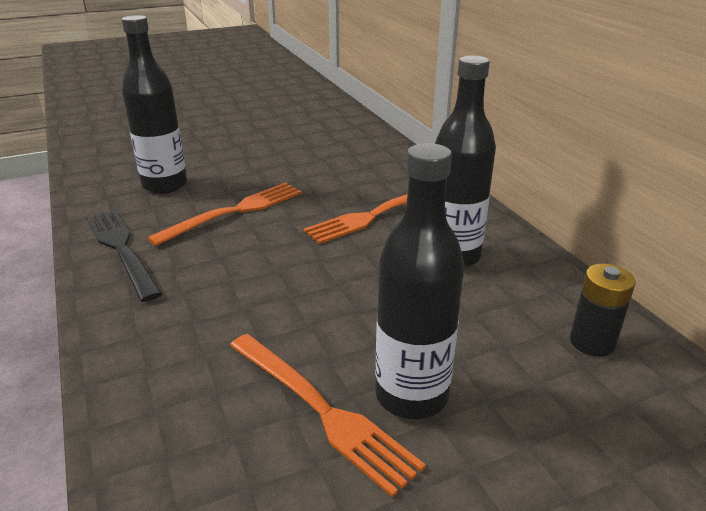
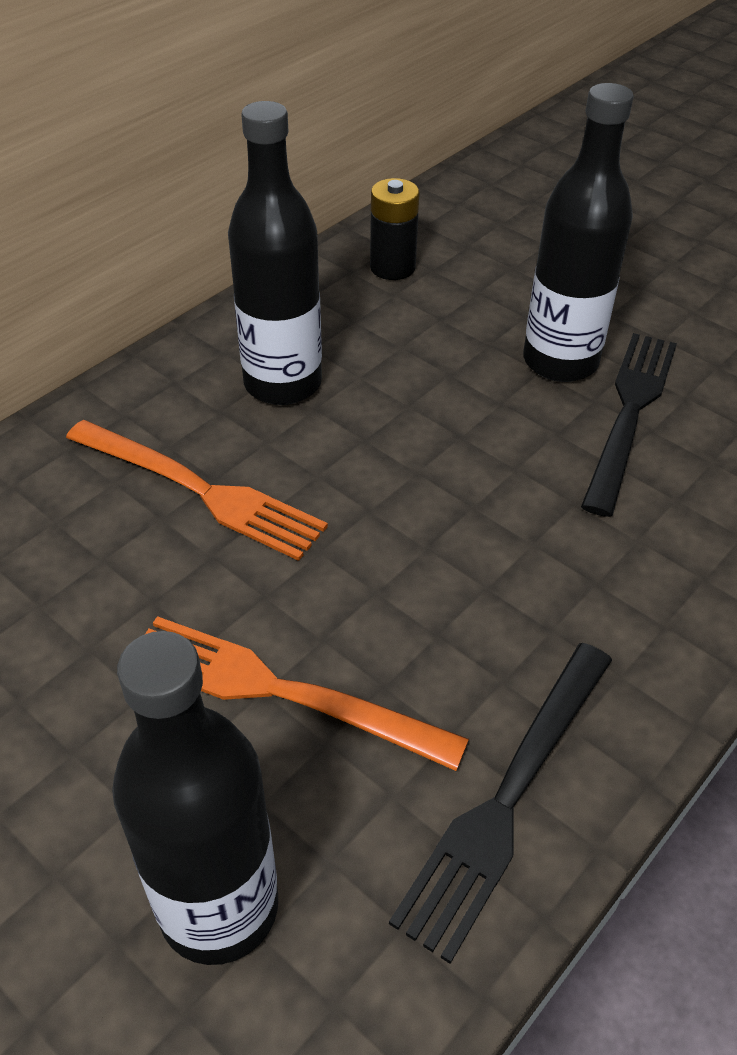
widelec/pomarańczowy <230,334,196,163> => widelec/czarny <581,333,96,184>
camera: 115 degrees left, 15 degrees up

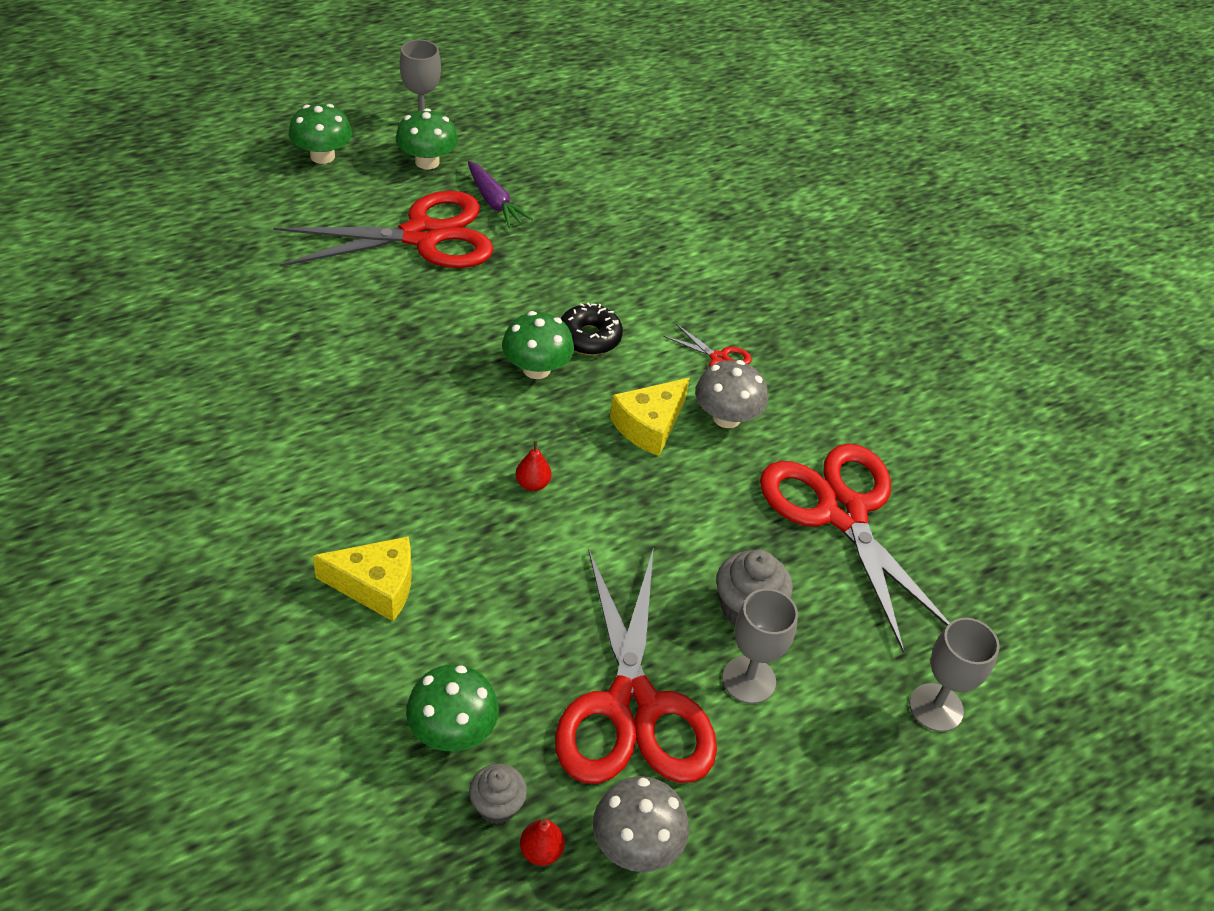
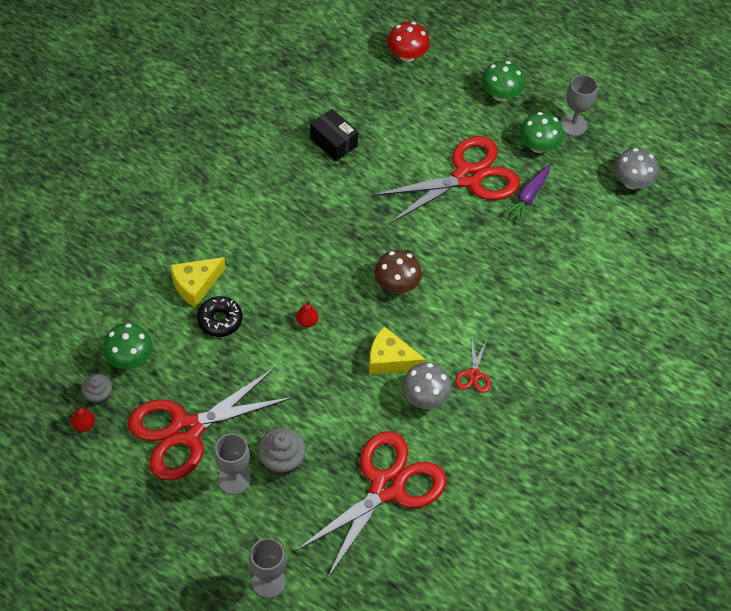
nożyczki/czerwony <273,191,221,77> => nożyczki/czerwony <372,136,148,88>, 75 degrees counterclockwise
ser/żółty <313,536,99,85> => ser/żółty <170,257,55,51>, 75 degrees clockwise
grzyb/zielony <502,311,72,68> => grzyb/brązowy <374,250,48,43>
donut/czarny <560,303,63,52> => donut/czarny <197,296,45,41>, move
grzyb/szary <593,776,96,96> => grzyb/szary <614,148,45,42>, move
nothing => pudełko/czarny <310,109,48,52>
nothing => grzyb/czerwony <387,22,43,40>
camera: 65 degrees right, 10 degrees up

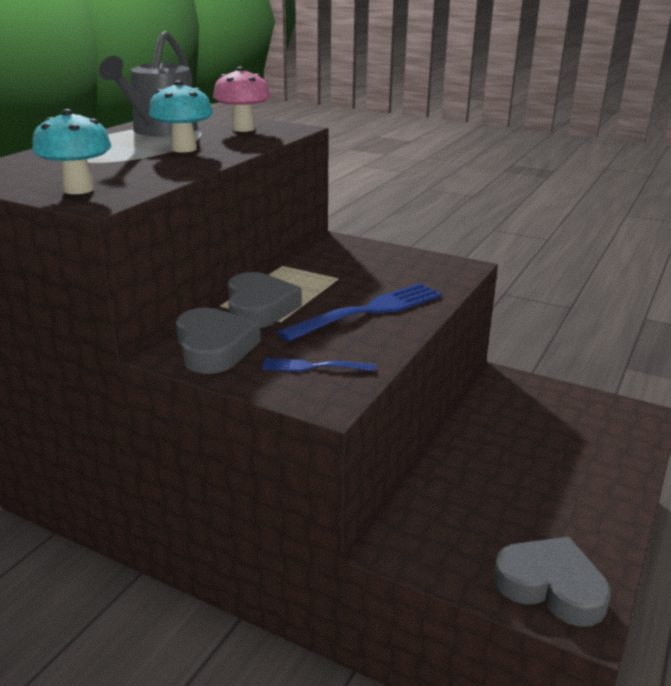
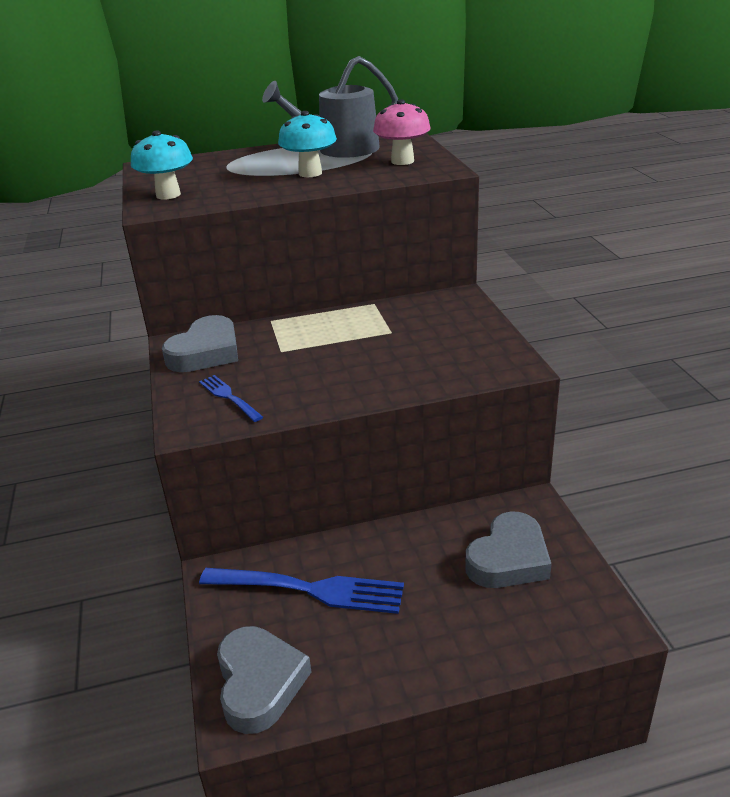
serce/szary <228,272,74,56> => serce/szary <465,511,86,77>, move
widelec/niebieski <277,283,165,59> => widelec/niebieski <199,568,205,46>, move
camera: 50 degrees right, 5 degrees up

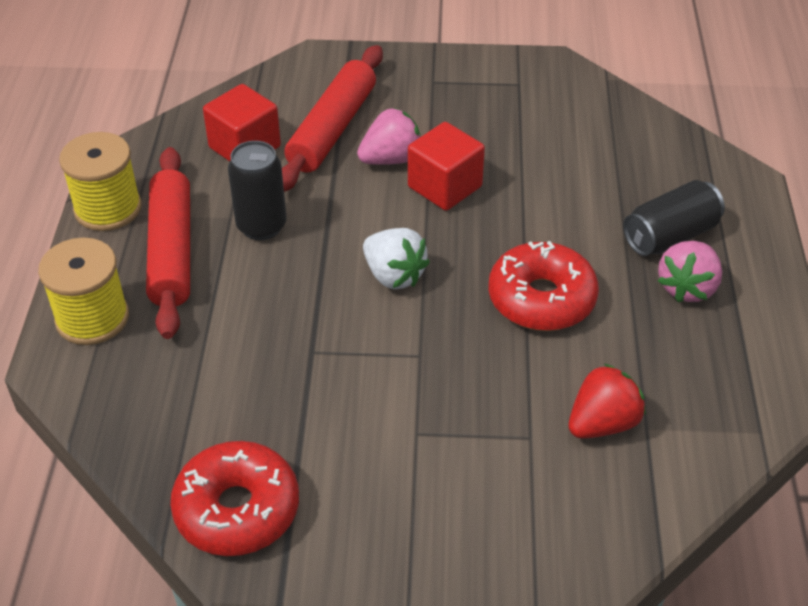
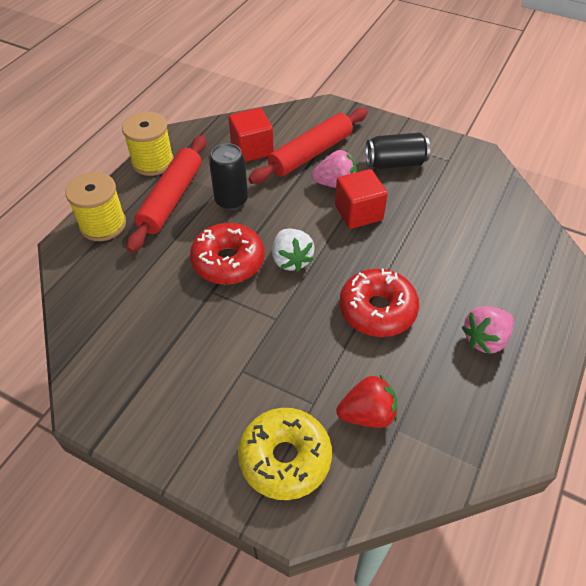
donut/czerwony <170,441,129,115> => donut/czerwony <190,223,75,61>, move
puszka/czarny <623,180,102,76> => puszka/czarny <366,133,64,36>, move
nothing => donut/żółty <238,408,94,92>
camera: 25 degrees right, 5 degrees up

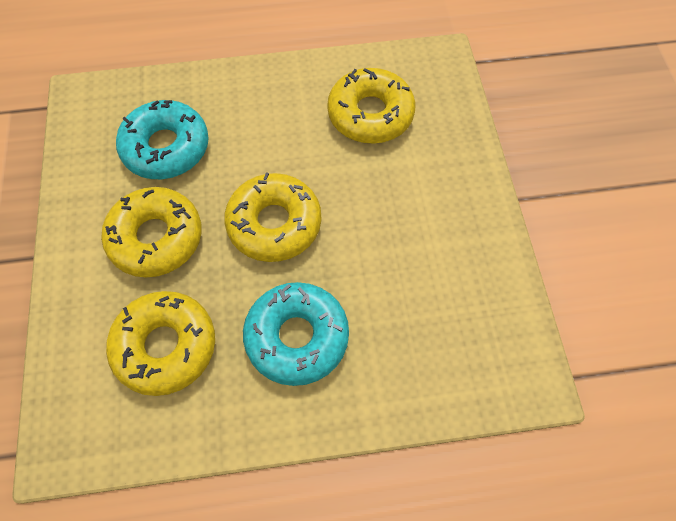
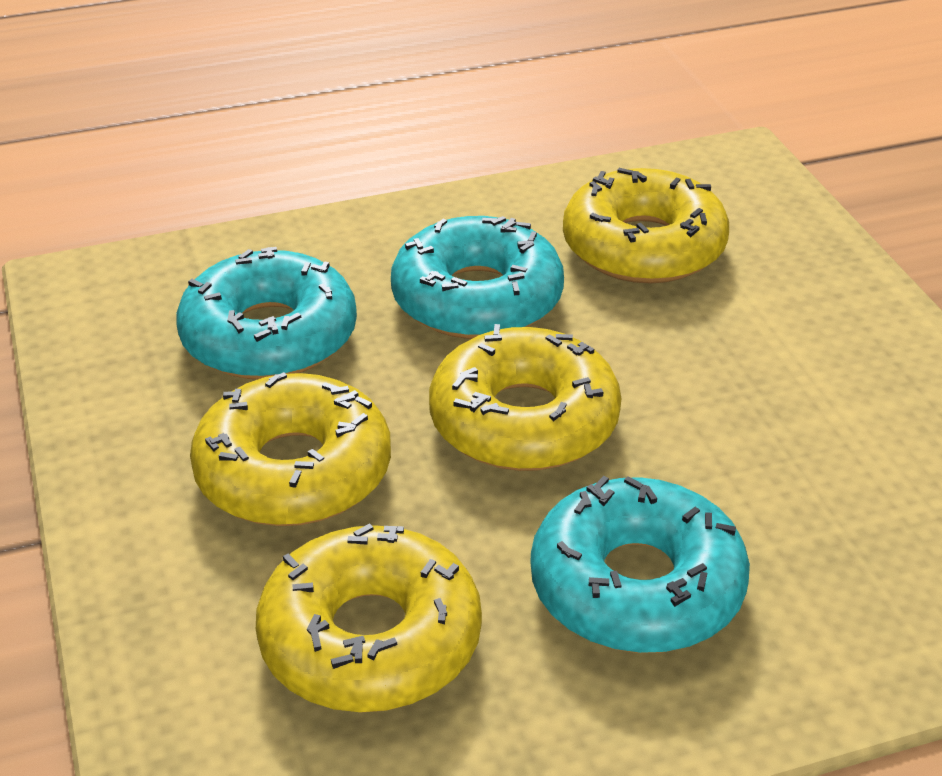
nothing => donut/turkusowy <391,216,173,123>
camera: 10 degrees left, 25 degrees down

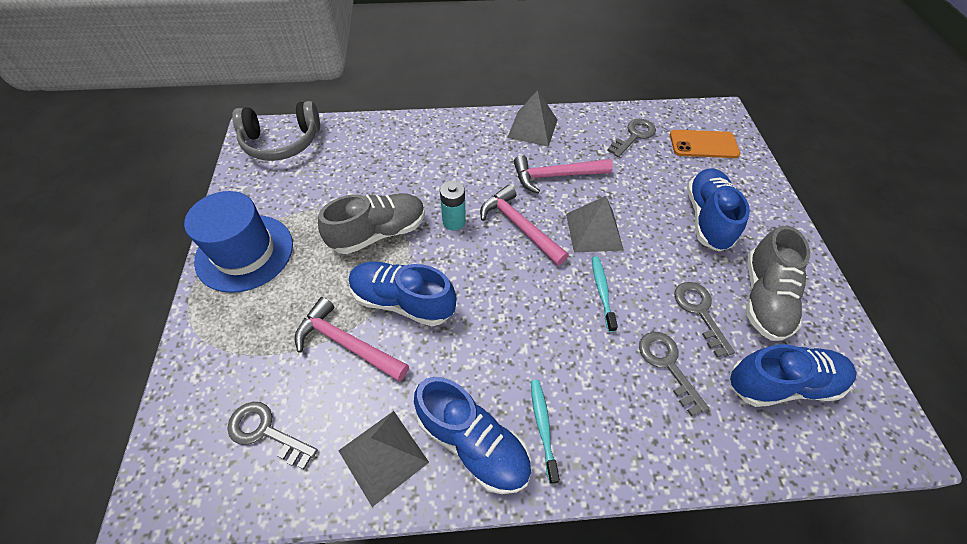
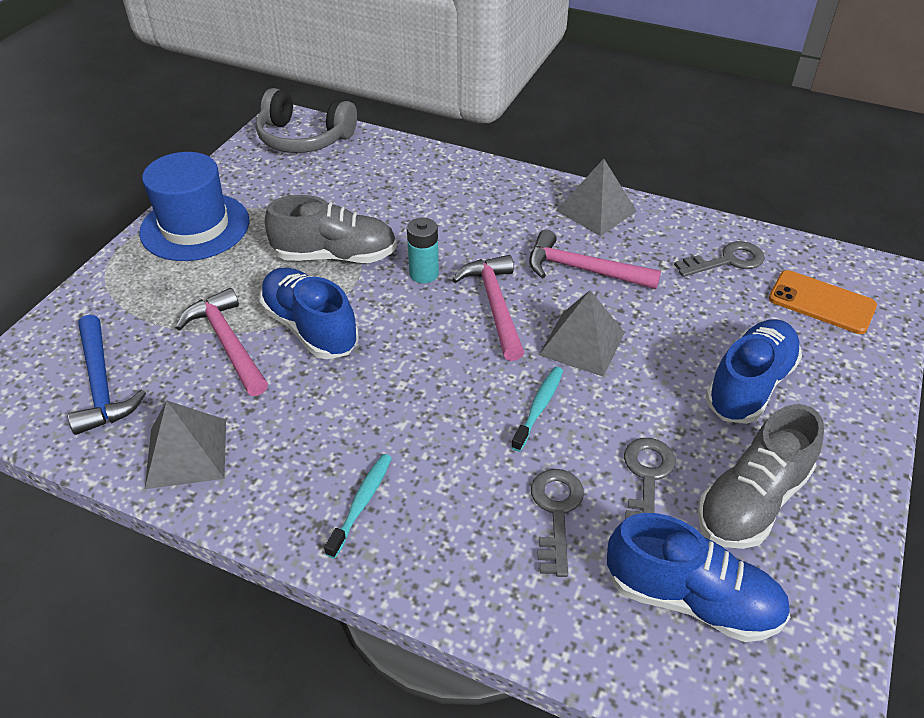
klucz/szary <227,402,91,67> => młotek/niebieski <68,314,78,121>
but/niebieski <414,377,117,117> => nothing
camera: 30 degrees right, 10 degrees down

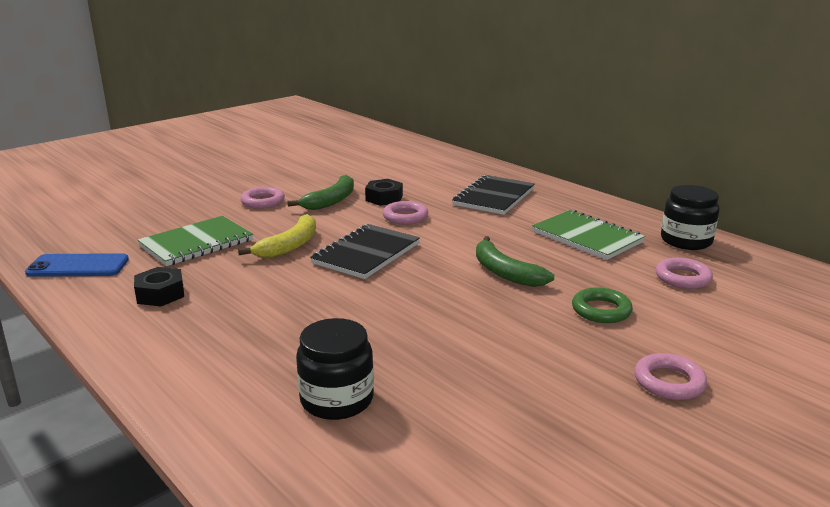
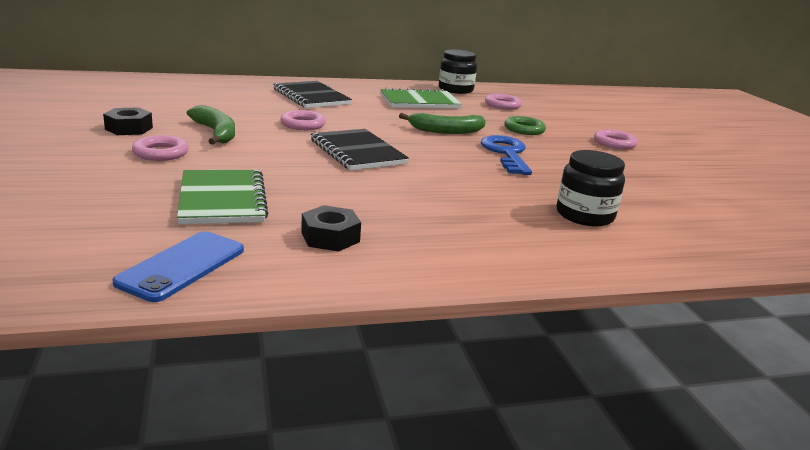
banan/żółty <238,214,78,44> => nothing
nakrętka/czarny <365,179,38,27> => nakrętka/czarny <103,107,50,28>, move
nothing => klucz/niebieski <481,135,51,40>
camera: 65 degrees left, 0 degrees up

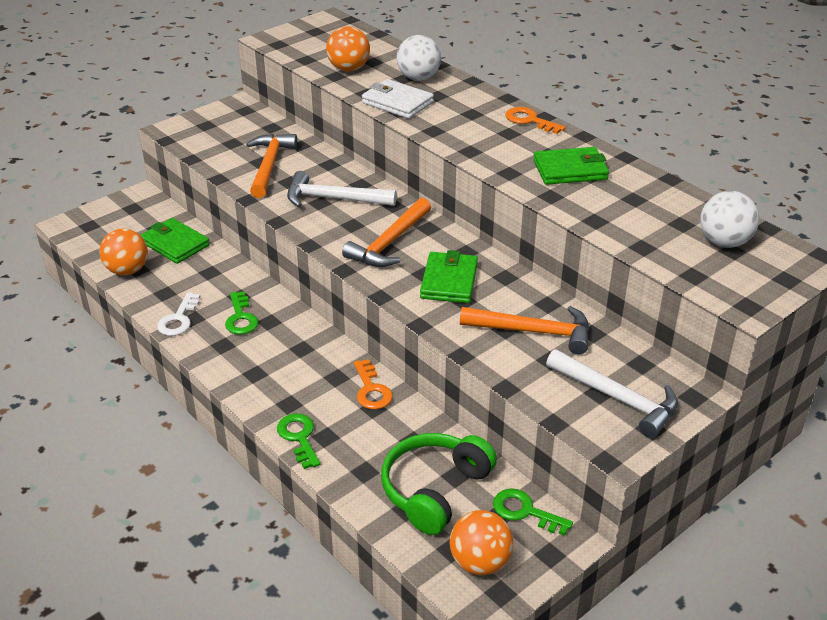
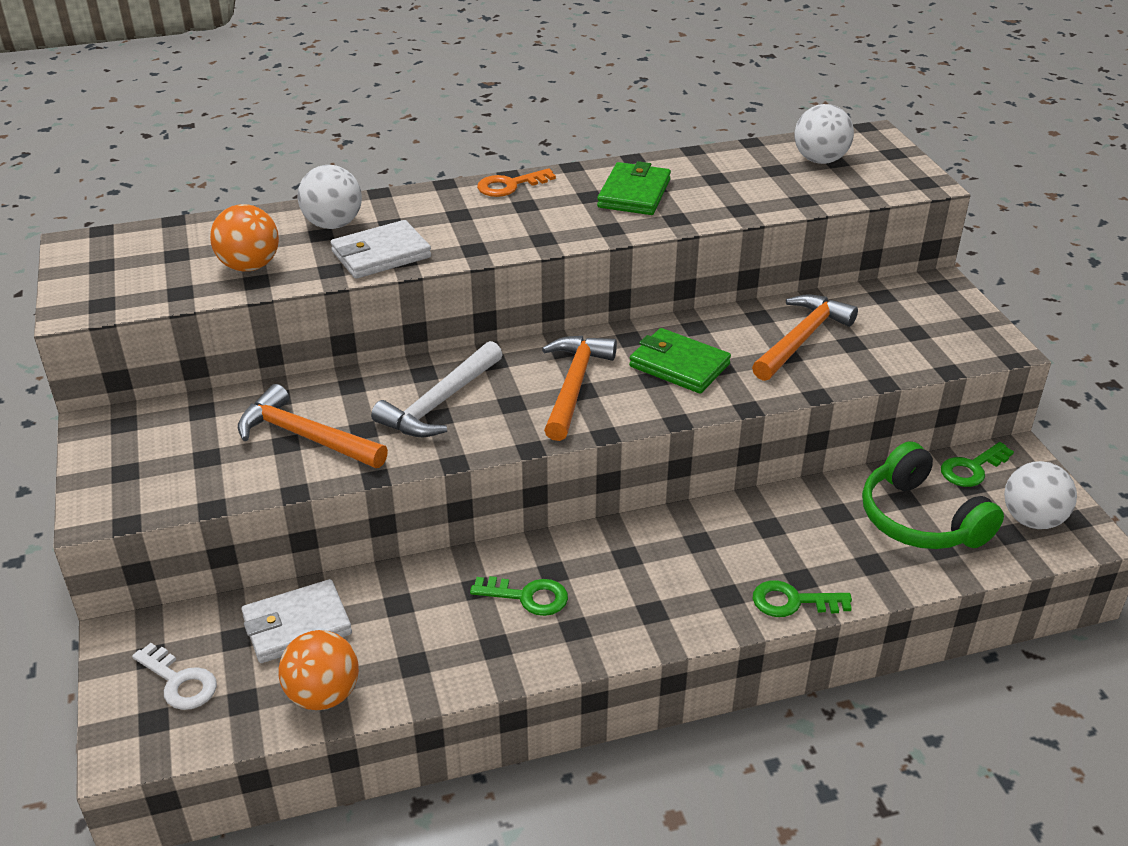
portfel/zielony <141,218,69,46> => portfel/biały <241,579,111,84>
klucz/biały <157,292,43,44> => klucz/biały <132,643,85,67>, move
młotek/pomarańczowy <342,198,89,69> => młotek/pomarańczowy <542,336,75,105>, 135 degrees counterclockwise
klucz/pomarańczowy <354,359,39,51> => nothing
piłka/pomarańczowy <450,510,64,65> => piłka/biały <1004,461,73,68>
młotek/biały <546,349,132,89> => nothing
camera: 65 degrees left, 0 degrees up

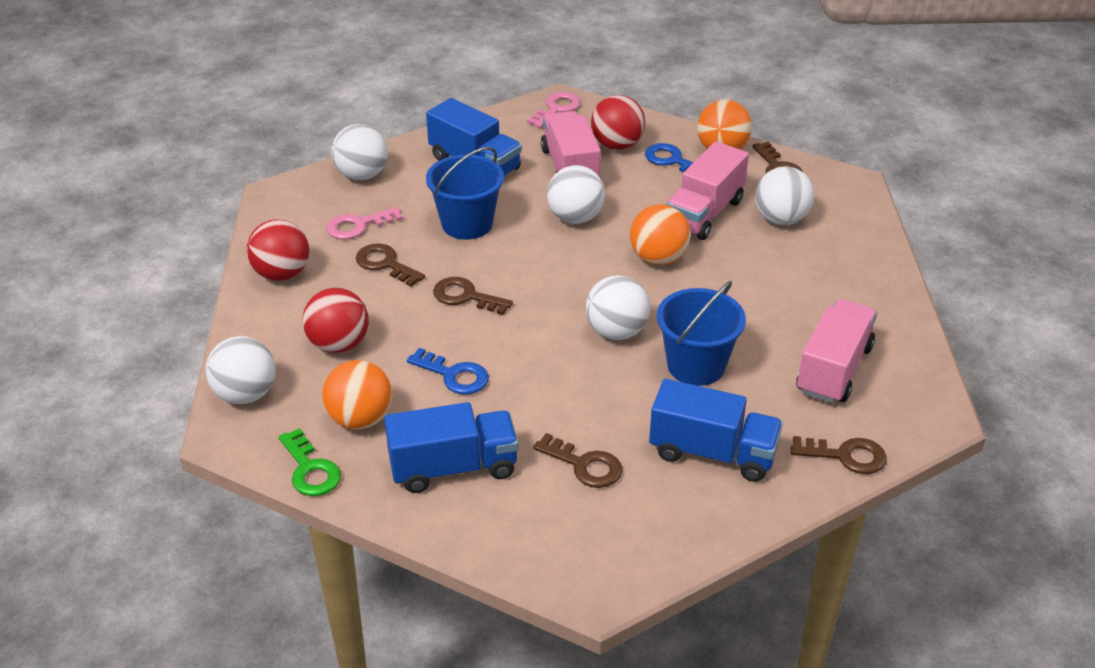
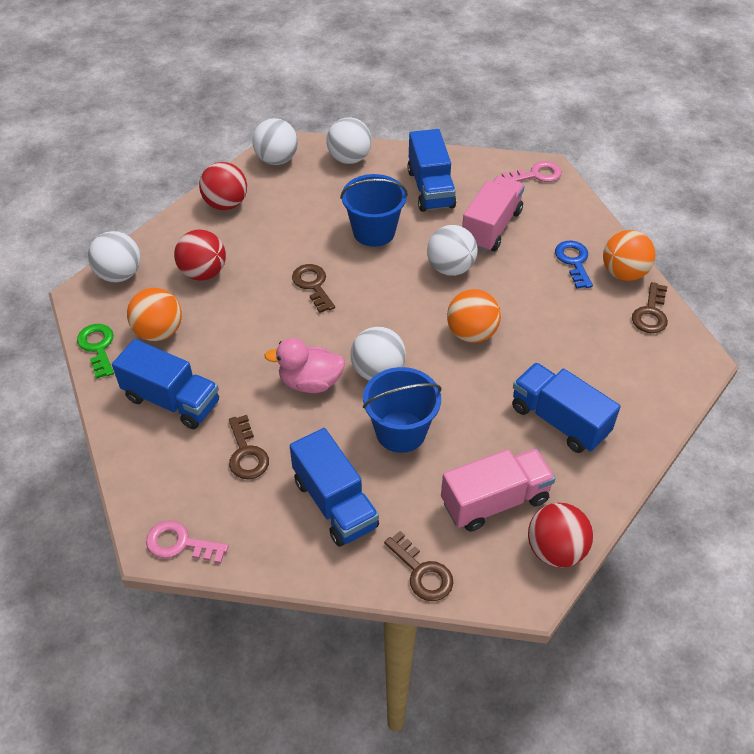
klucz/zielony <279,428,62,68> => klucz/zielony <77,324,37,55>, 150 degrees clockwise
klucz/różowy <326,207,77,33> => klucz/różowy <146,520,83,43>, move
klucz/brązowy <356,243,69,44> => nothing
klucz/niebieski <407,348,82,47> => nothing
piłka/czerwony <591,95,54,55> => piłka/czerwony <528,502,65,66>, move
ciężarówka/różowy <666,142,83,98> => nothing
piłka/biały <755,167,60,58> => piłka/biały <252,118,46,47>, move
nothing => kaczka/różowy <264,338,81,55>
nothing => ciężarówka/niebieski <512,362,109,91>
camera: 40 degrees right, 10 degrees up

